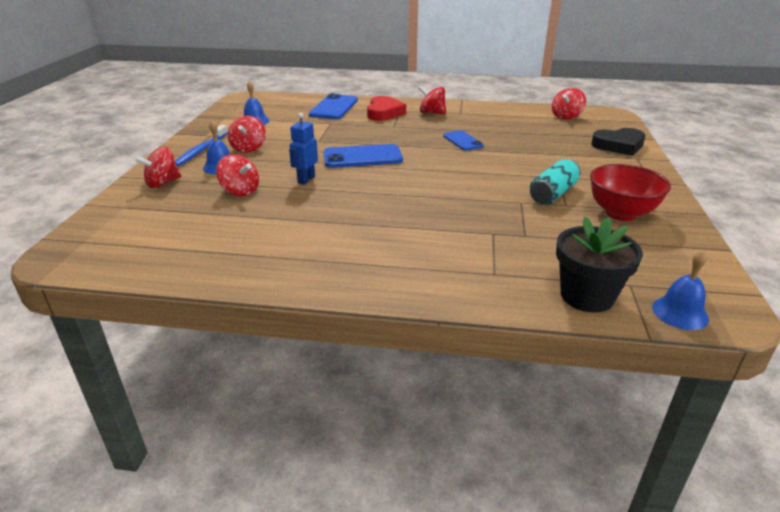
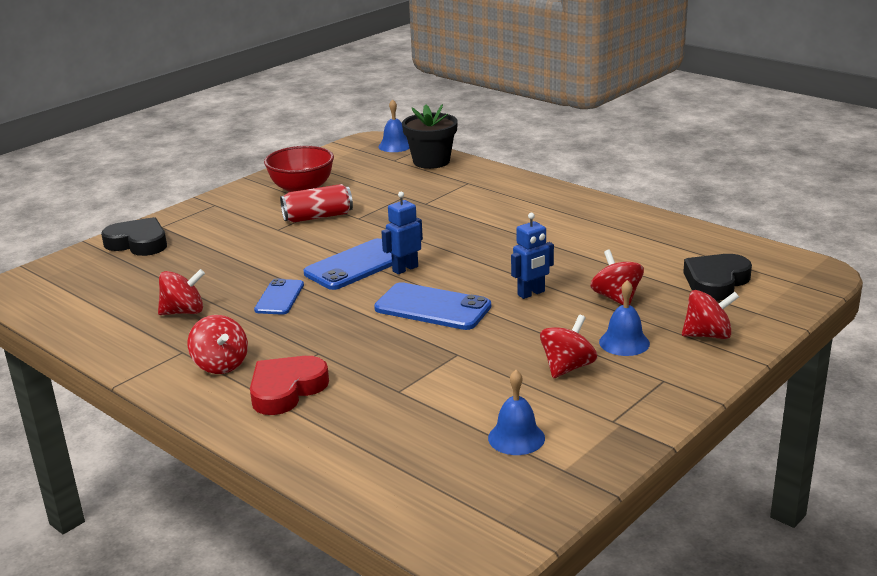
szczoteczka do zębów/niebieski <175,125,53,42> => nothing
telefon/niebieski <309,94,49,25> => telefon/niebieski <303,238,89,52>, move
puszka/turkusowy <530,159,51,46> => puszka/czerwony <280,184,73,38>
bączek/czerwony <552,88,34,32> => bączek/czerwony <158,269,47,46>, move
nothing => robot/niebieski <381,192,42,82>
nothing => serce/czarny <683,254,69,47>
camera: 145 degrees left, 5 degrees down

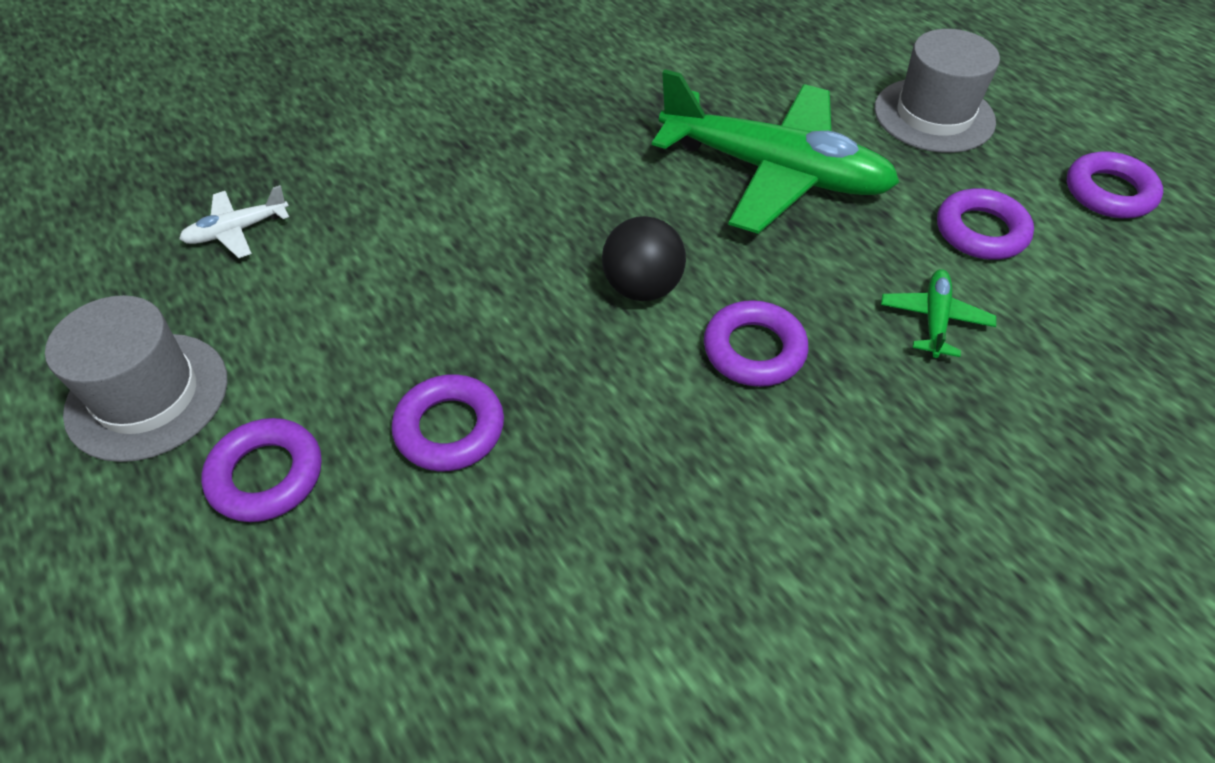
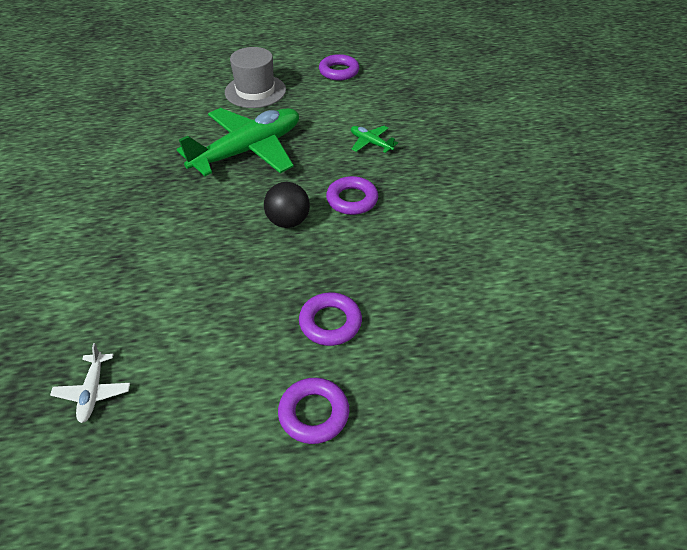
kapelusz/szary <45,295,182,167> => nothing
pierścień/fioletowy <937,188,97,72> => nothing
camera: 65 degrees left, 5 degrees down

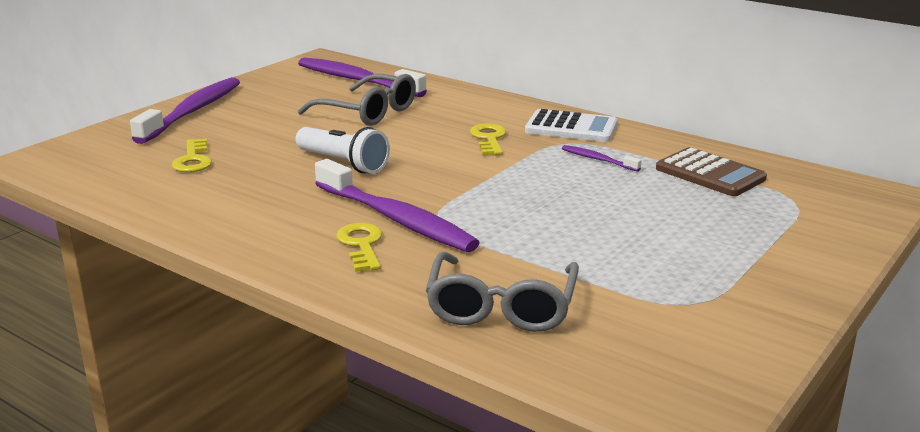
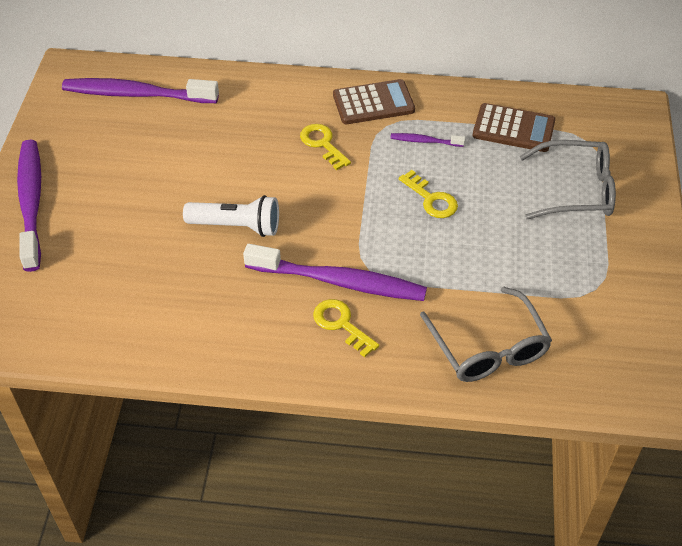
klucz/żółty <172,138,40,35> => klucz/żółty <399,170,59,48>, move
okulary/szary <298,74,118,52> => okulary/szary <520,140,96,79>, move
kalkulator/biały <525,109,92,33> => kalkulator/brązowy <333,79,82,45>
camera: 30 degrees left, 25 degrees up

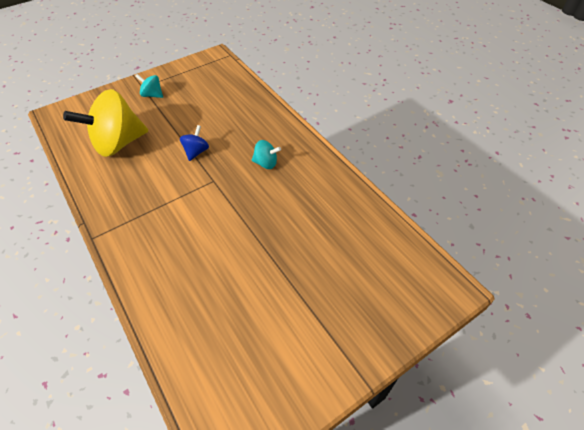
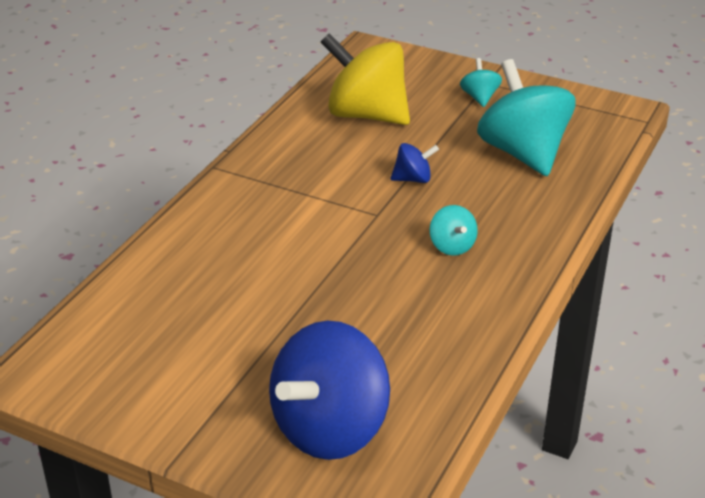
nothing => bączek/niebieski <269,321,121,139>
nothing => bączek/turkusowy <477,59,98,117>
camera: 60 degrees right, 15 degrees down

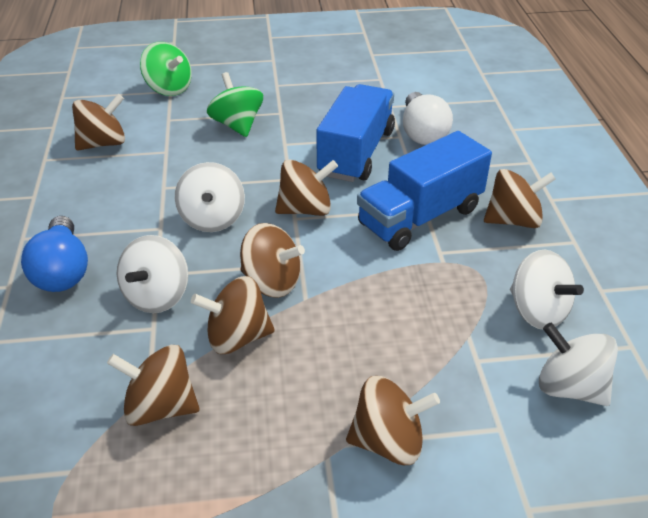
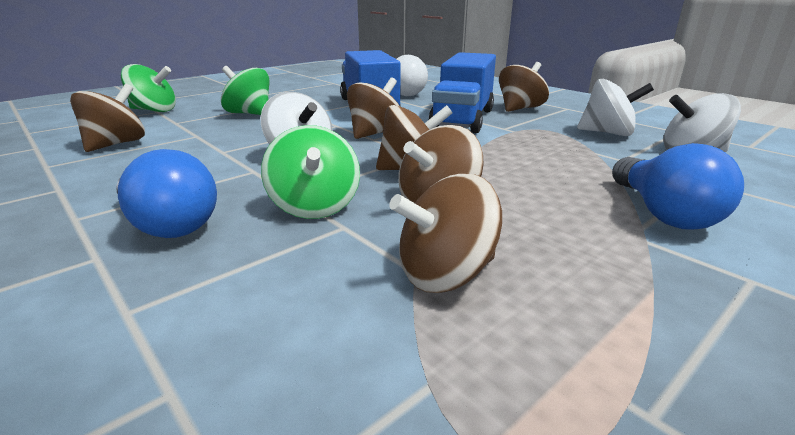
bączek/biały <117,235,71,78> => bączek/zielony <261,125,99,94>
bączek/brązowy <346,376,94,89> => żarówka/niebieski <612,143,132,87>
camera: 35 degrees left, 15 degrees down

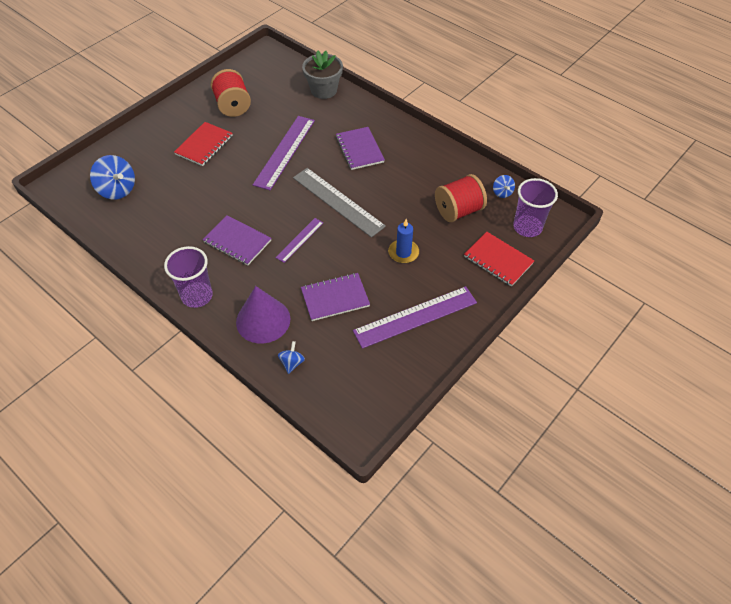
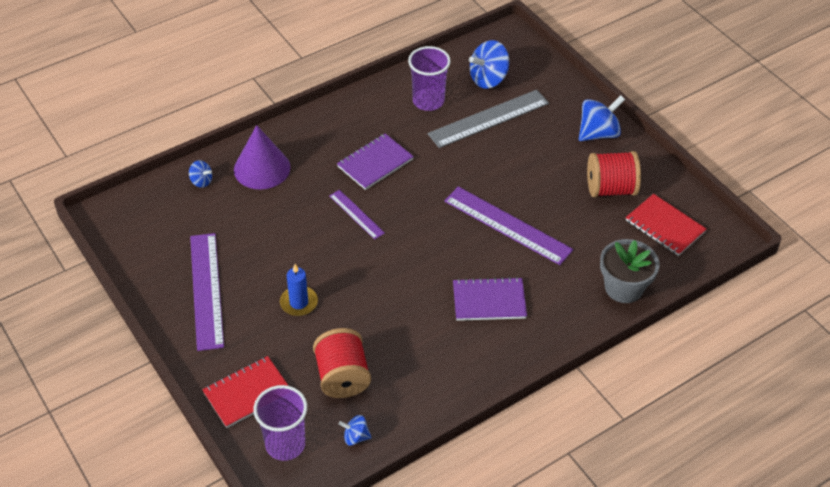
szklanka/fioletowy <164,246,49,62> => szklanka/fioletowy <408,46,43,65>, move
zeszyt/czerwony <174,122,59,44> => zeszyt/czerwony <626,194,81,62>, move
linijka/szary <293,168,93,70> => linijka/szary <428,90,121,58>, move
zeszyt/fioletowy <301,273,69,48> => nothing
nothing => bączek/niebieski <579,95,46,46>
camera: 105 degrees right, 5 degrees down

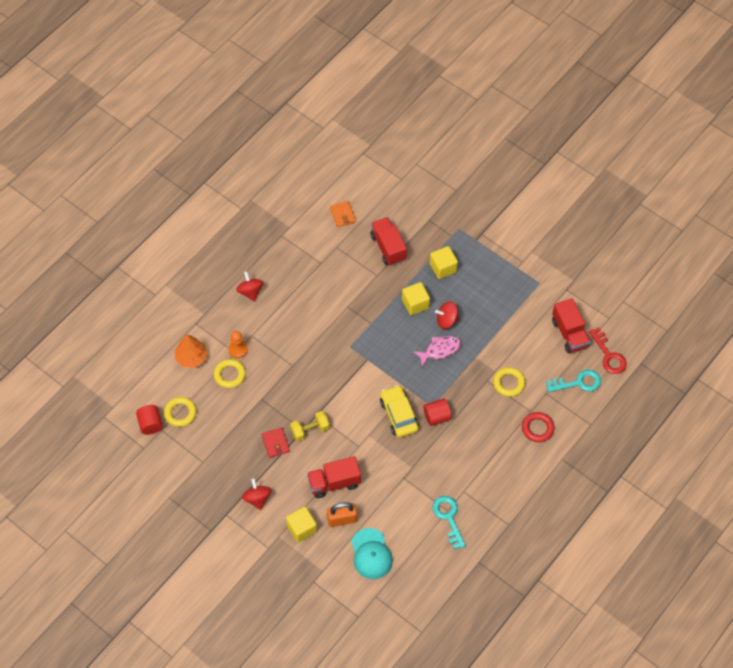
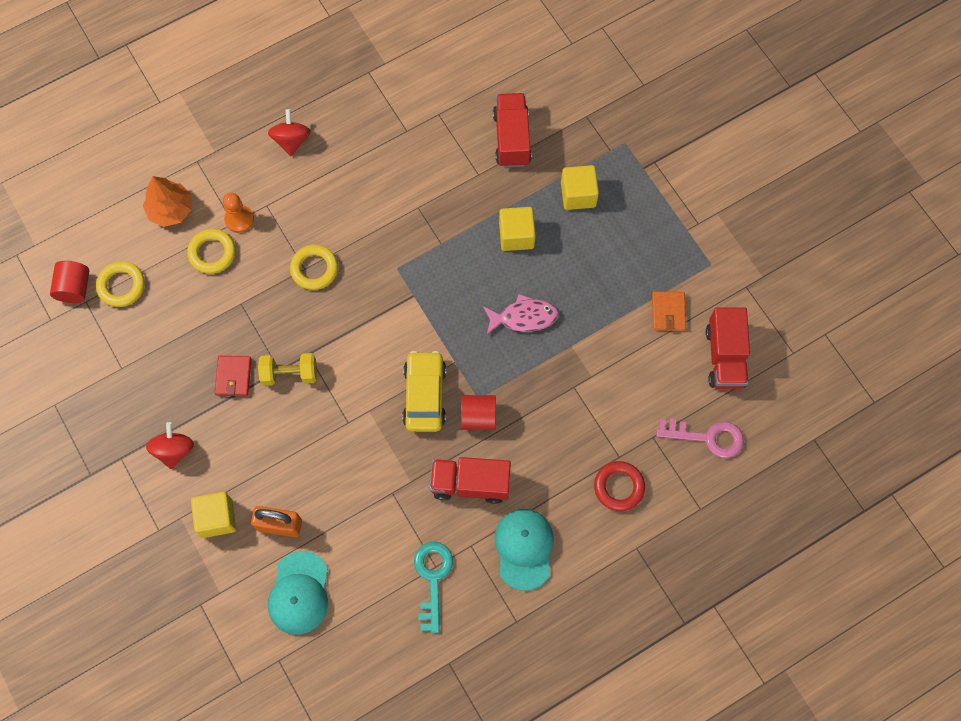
ciężarówka/czerwony <307,456,54,42> => ciężarówka/czerwony <430,457,81,47>, move
portfel/pomarańczowy <330,201,26,26> => portfel/pomarańczowy <652,291,34,40>, move
bączek/czerwony <435,301,24,28> => nothing
pierścień/żółty <493,367,32,30> => pierścień/żółty <290,245,48,45>, move
klucz/turkusowy <546,370,55,22> => klucz/różowy <656,418,88,40>
klucz/czerwony <589,327,38,47> => nothing
nothing => czapka/turkusowy <494,509,60,82>
camera: 20 degrees right, 10 degrees up

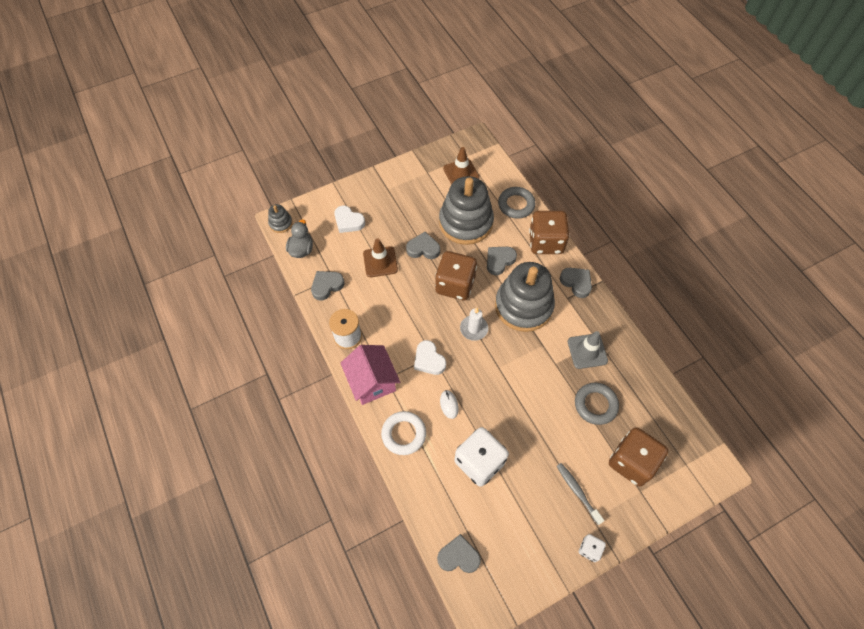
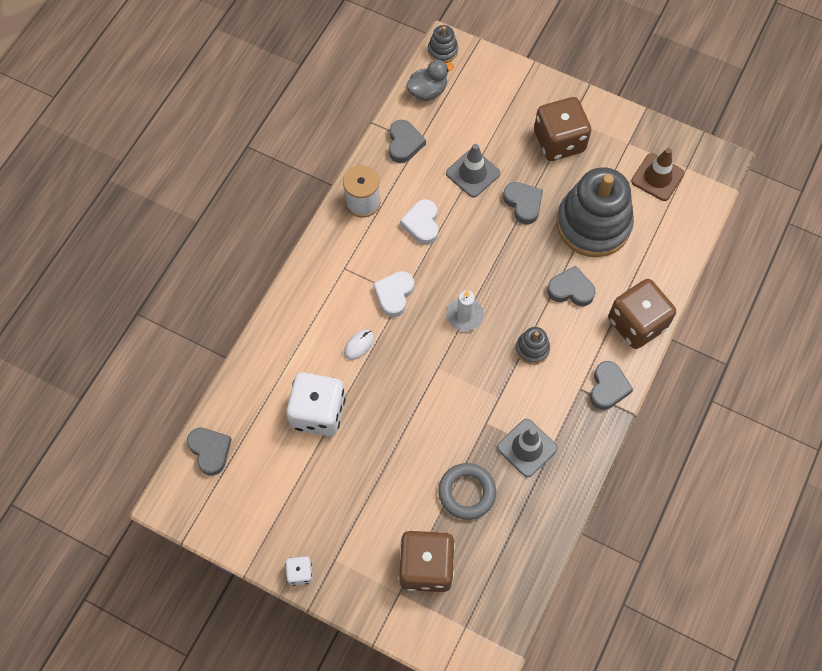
serce/szary <311,271,33,30> => serce/szary <389,120,37,43>, 75 degrees clockwise
serce/biały <334,206,31,27> => serce/biały <400,199,38,46>, move
domek/różowy <340,345,60,60> => nothing
pachołek/brązowy <363,238,35,39> => pachołek/szary <446,144,54,54>
pierścień/biały <381,411,45,44> => nothing
kostka do gry/brązowy <435,251,42,49> => kostka do gry/brązowy <534,97,57,64>, move
zabawka nakładanka/szary <495,262,60,70> => zabawka nakładanka/szary <516,327,34,38>, x0.43
pierścień/szary <498,187,38,31> => nothing
szczoteczka do zębów/szary <557,463,48,62> => nothing
camera: 55 degrees right, 5 degrees up

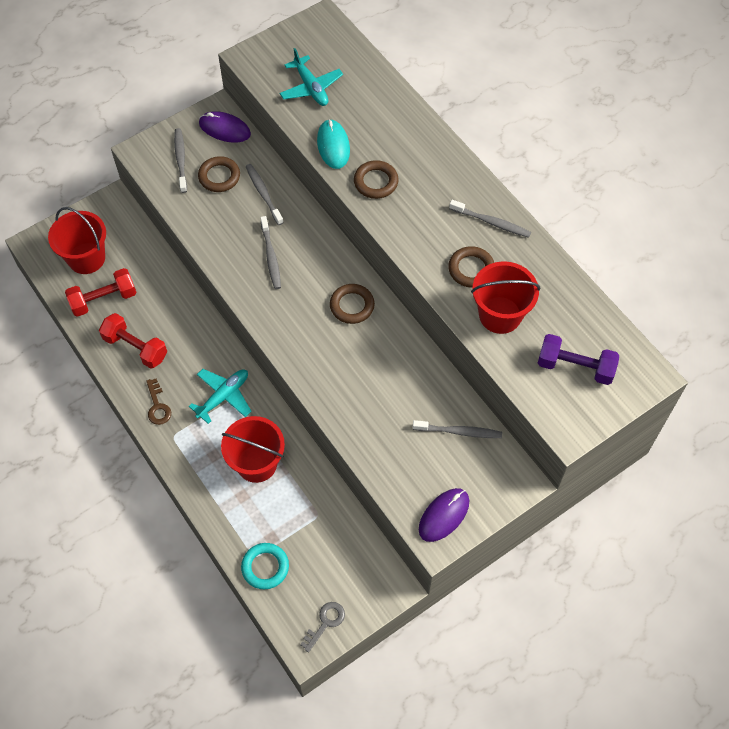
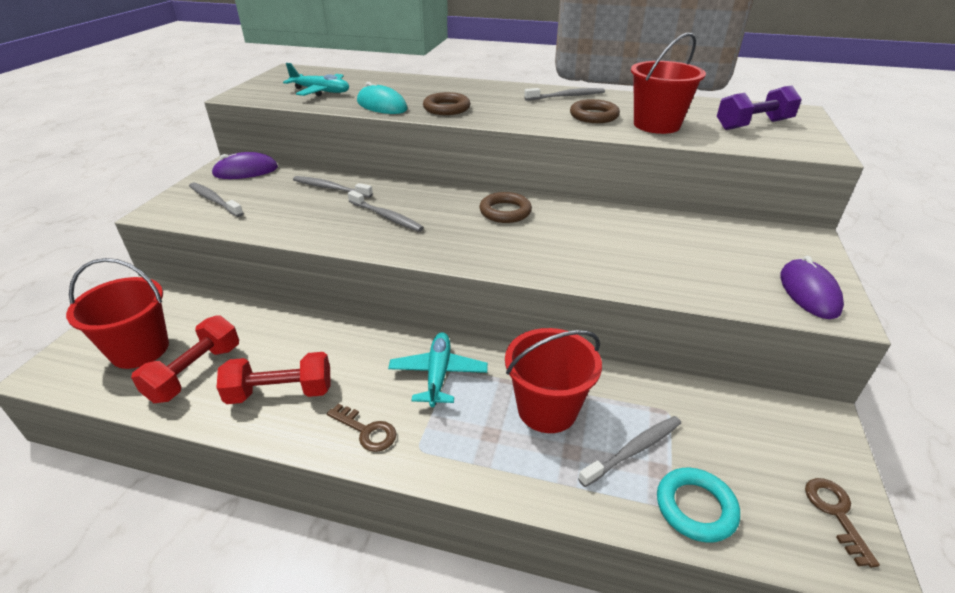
pierścień/brązowy <198,156,42,36> => nothing
klucz/szary <300,602,45,51> => klucz/brązowy <805,478,75,90>
szczoteczka do zębów/szary <413,420,89,18> => szczoteczka do zębów/szary <578,416,103,71>, move
camera: 40 degrees left, 25 degrees down

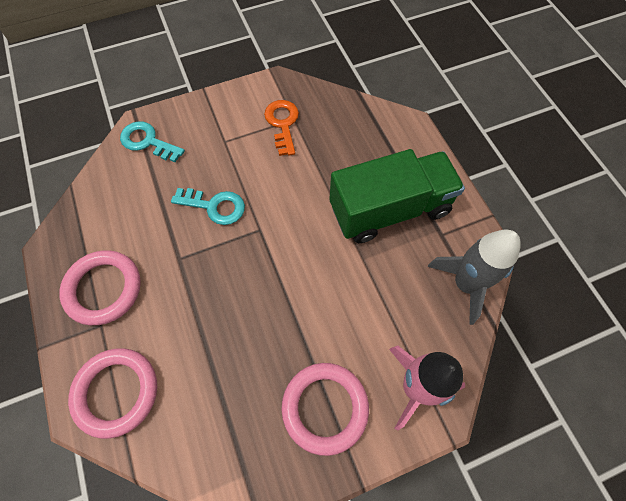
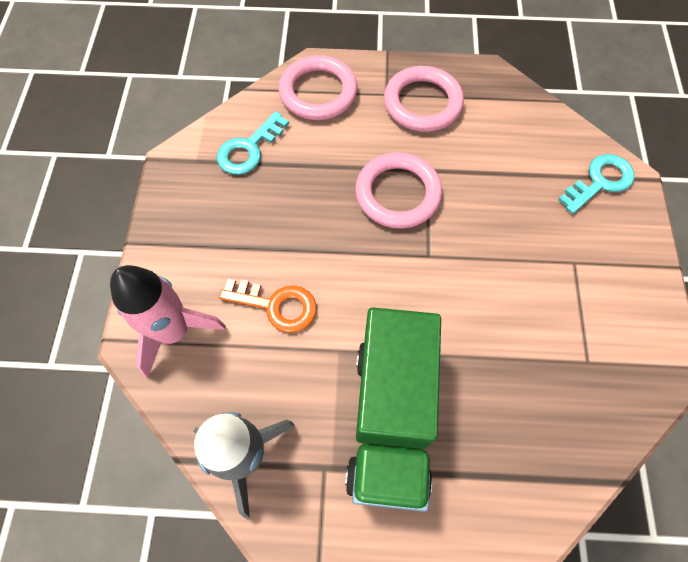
klucz/turkusowy <171,188,74,37> => klucz/turkusowy <217,111,72,64>, move
klucz/pomarańczowy <264,100,35,56> => klucz/pomarańczowy <219,279,98,54>, move
pierścień/różowy <281,363,88,93> => pierścień/różowy <355,152,87,77>, move
camera: 115 degrees right, 0 degrees up

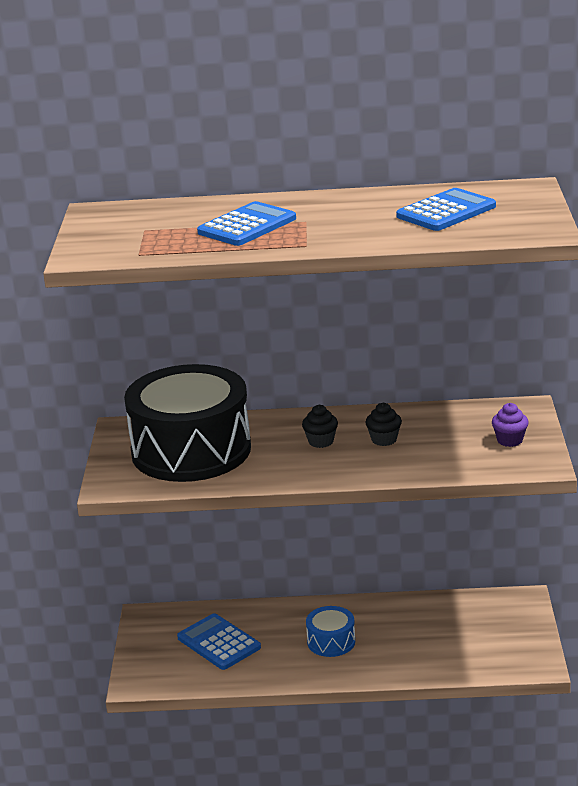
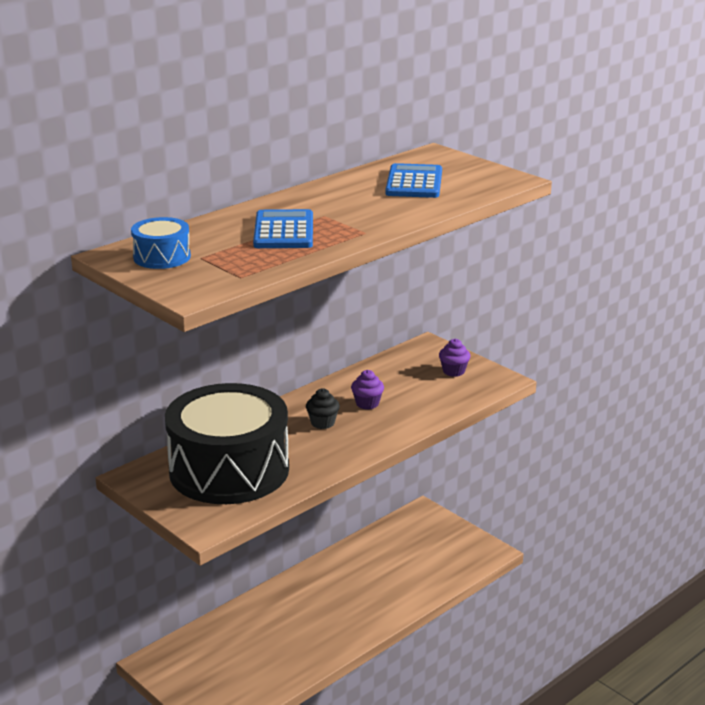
kalkulator/niebieski <177,613,84,57> => nothing
bęben/niebieski <306,606,49,51> => bęben/niebieski <131,217,60,52>, move
muffinka/czarny <365,403,37,43> => muffinka/fioletowy <351,370,33,40>
camera: 45 degrees left, 0 degrees up

